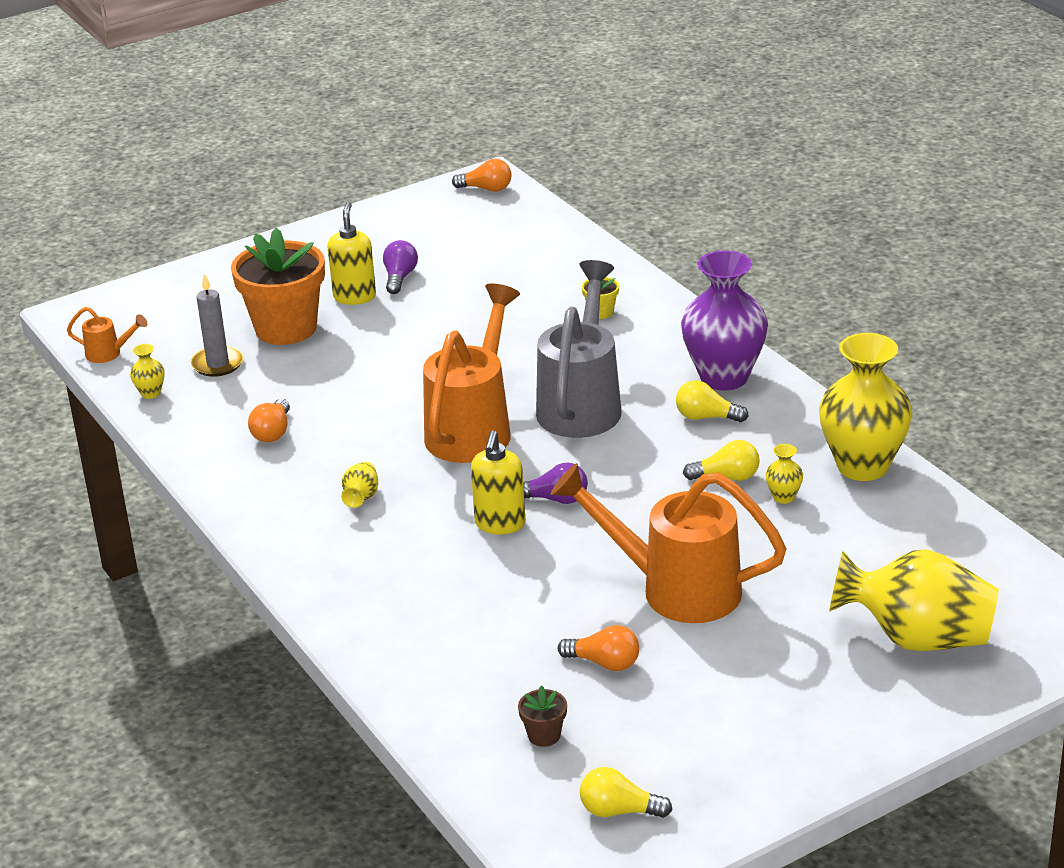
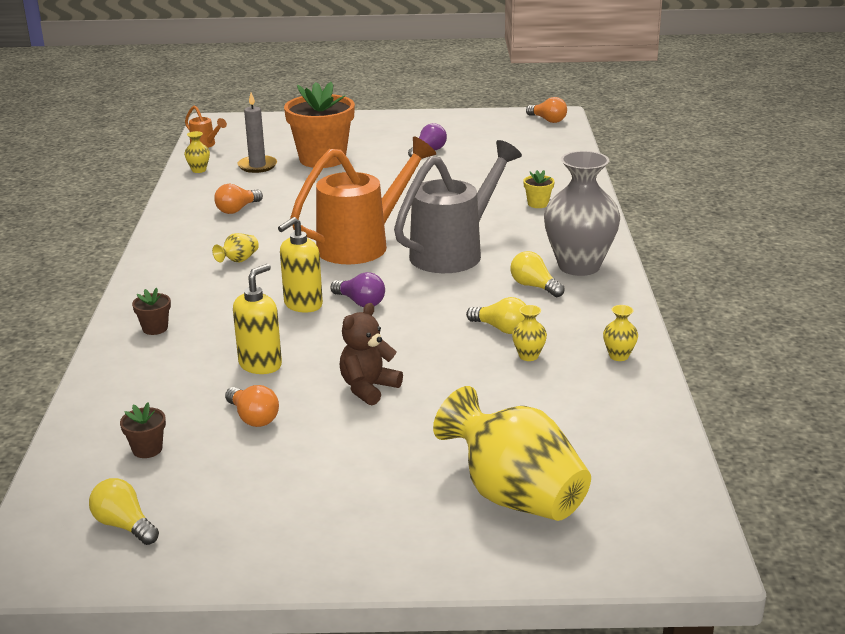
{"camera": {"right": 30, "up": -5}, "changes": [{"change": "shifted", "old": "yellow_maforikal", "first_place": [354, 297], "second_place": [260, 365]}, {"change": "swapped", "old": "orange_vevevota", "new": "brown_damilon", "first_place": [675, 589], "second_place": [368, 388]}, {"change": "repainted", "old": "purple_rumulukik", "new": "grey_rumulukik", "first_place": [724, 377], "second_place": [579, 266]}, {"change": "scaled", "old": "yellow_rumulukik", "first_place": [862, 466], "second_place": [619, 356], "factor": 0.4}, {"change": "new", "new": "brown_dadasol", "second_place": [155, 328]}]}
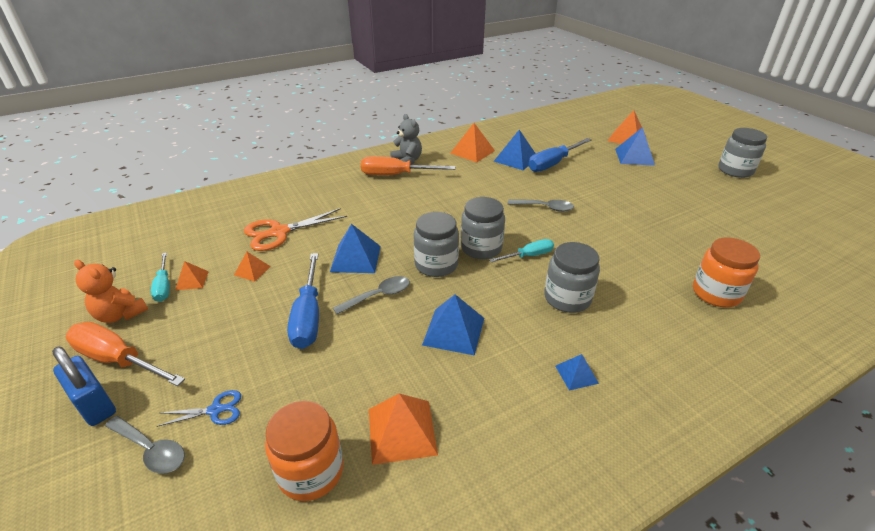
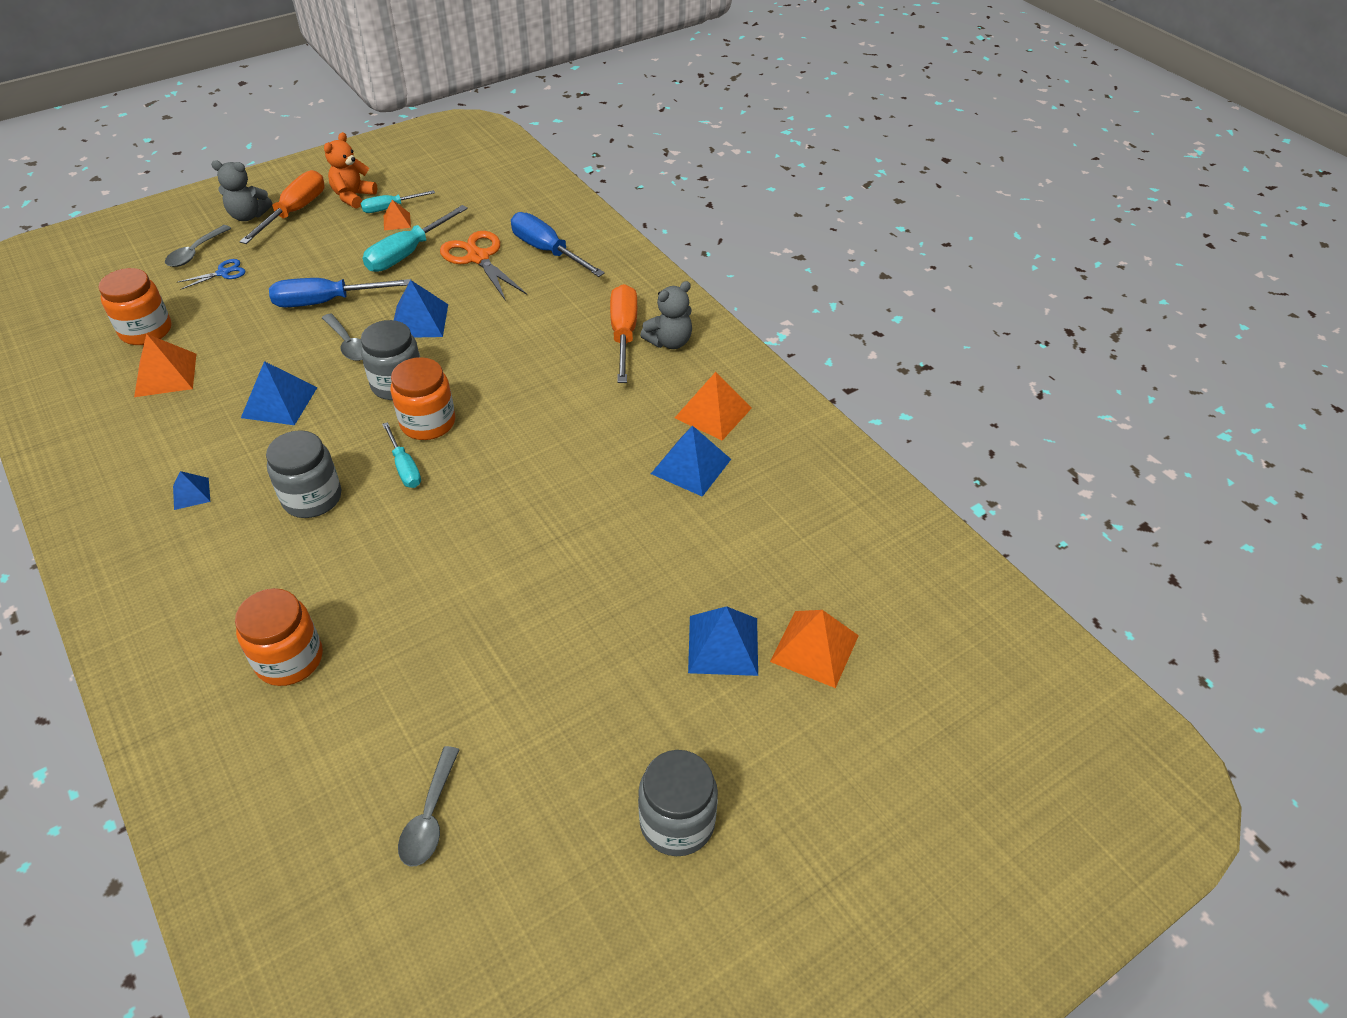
{"camera": {"right": 85, "up": 10}, "changes": [{"change": "swapped", "old": "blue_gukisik", "new": "grey_damilon", "first_place": [95, 404], "second_place": [248, 216]}, {"change": "rotated", "old": "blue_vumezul", "first_place": [215, 410], "second_place": [223, 273], "degrees": -105}, {"change": "swapped", "old": "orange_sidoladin", "new": "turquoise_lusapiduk", "first_place": [252, 270], "second_place": [407, 254]}, {"change": "repainted", "old": "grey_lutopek", "new": "orange_lutopek", "first_place": [481, 248], "second_place": [428, 423]}, {"change": "shifted", "old": "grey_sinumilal", "first_place": [544, 208], "second_place": [430, 816]}, {"change": "shifted", "old": "blue_lusapiduk", "first_place": [553, 164], "second_place": [547, 251]}]}
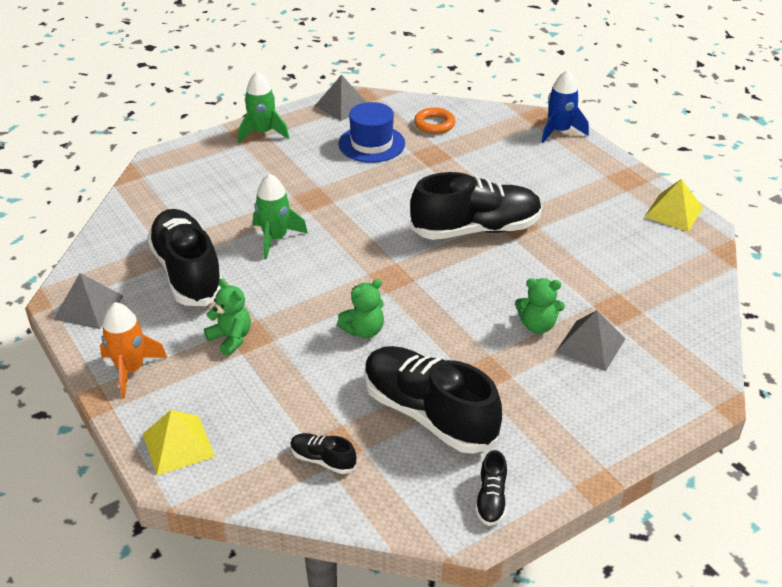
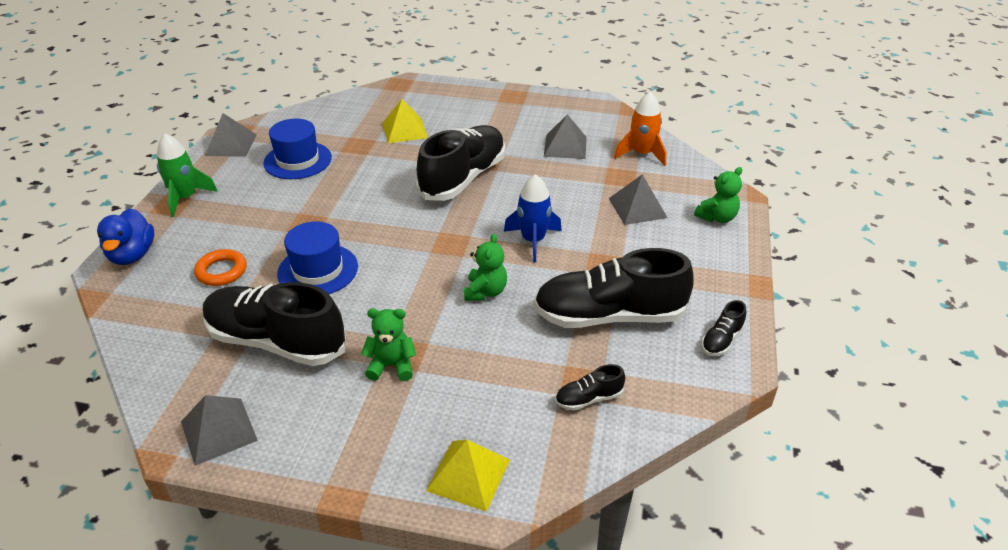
{"camera": {"right": -45, "up": 0}, "changes": [{"change": "shifted", "old": "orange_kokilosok", "first_place": [131, 370], "second_place": [642, 154]}, {"change": "swapped", "old": "green_kokilosok", "new": "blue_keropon", "first_place": [275, 238], "second_place": [318, 270]}, {"change": "shifted", "old": "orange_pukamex", "first_place": [434, 124], "second_place": [221, 271]}, {"change": "rotated", "old": "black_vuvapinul", "first_place": [491, 499], "second_place": [721, 340], "degrees": 75}, {"change": "shifted", "old": "green_damilon", "first_place": [537, 325], "second_place": [717, 217]}, {"change": "shifted", "old": "blue_kokilosok", "first_place": [560, 131], "second_place": [533, 240]}, {"change": "shifted", "old": "yellow_sidoladin", "first_place": [673, 212], "second_place": [404, 130]}, {"change": "new", "new": "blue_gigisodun", "second_place": [132, 255]}, {"change": "new", "new": "grey_sidoladin", "second_place": [565, 146]}]}
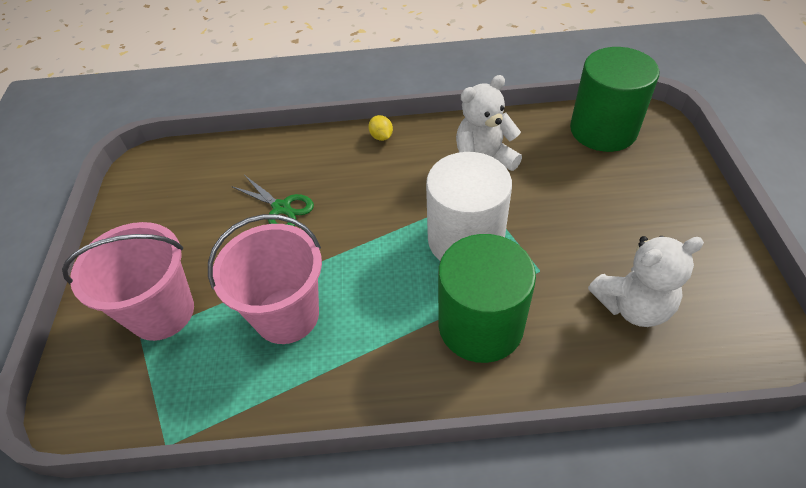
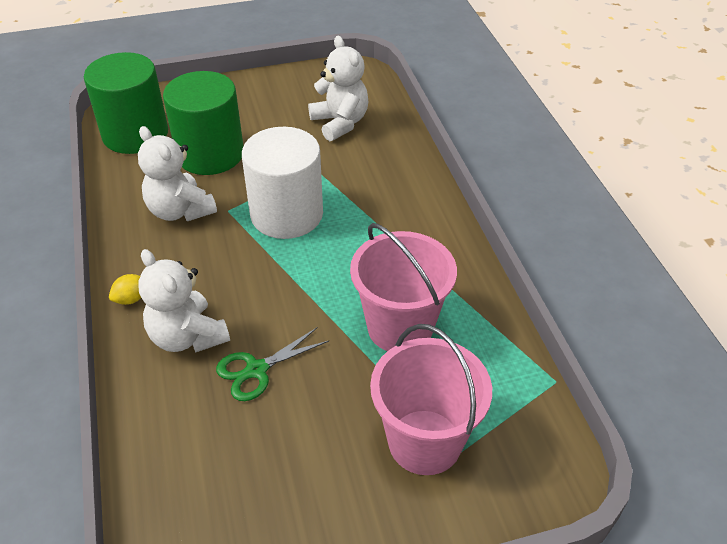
{"camera": {"right": -105, "up": -5}, "changes": [{"change": "rotated", "old": "green_vumezul", "first_place": [281, 208], "second_place": [256, 370], "degrees": -150}, {"change": "shifted", "old": "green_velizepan", "first_place": [480, 325], "second_place": [210, 154]}, {"change": "new", "new": "white_damilon", "second_place": [187, 336]}]}
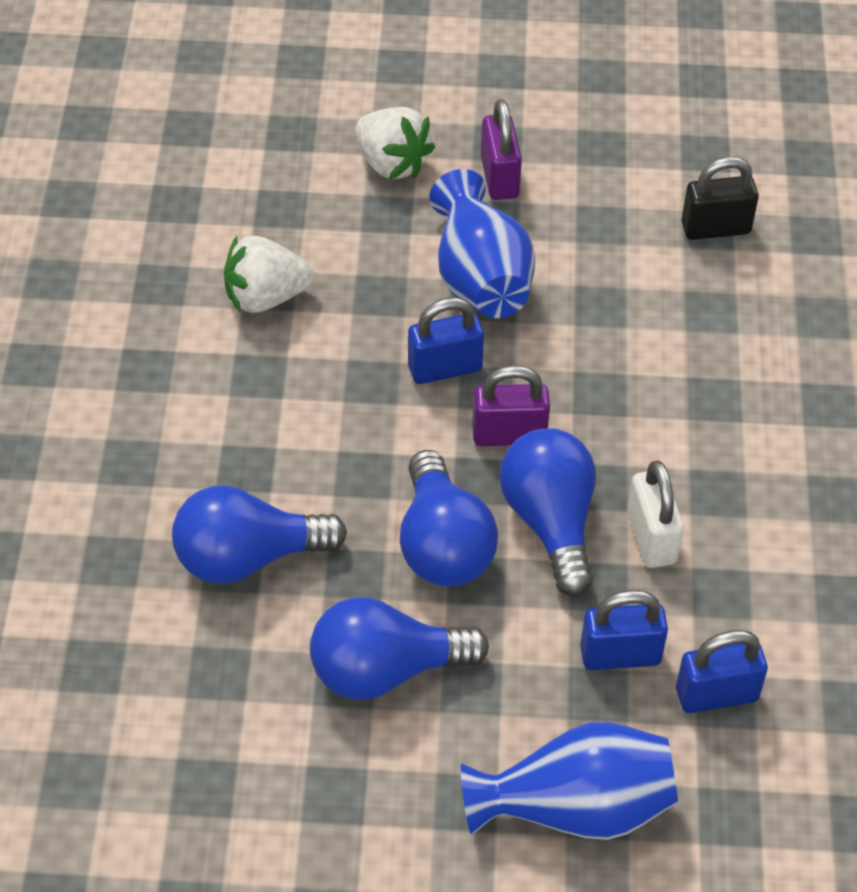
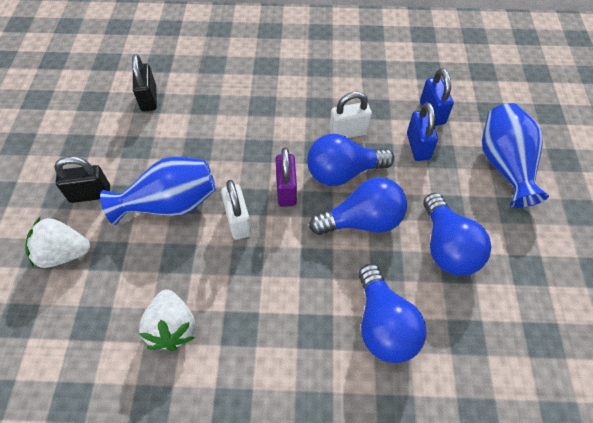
{"camera": {"right": -90, "up": 5}, "changes": [{"change": "rotated", "old": "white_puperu", "first_place": [392, 163], "second_place": [64, 253], "degrees": -135}, {"change": "repainted", "old": "blue_gukisik", "new": "white_gukisik", "first_place": [444, 368], "second_place": [238, 221]}, {"change": "repainted", "old": "purple_gukisik", "new": "black_gukisik", "first_place": [499, 177], "second_place": [90, 194]}]}
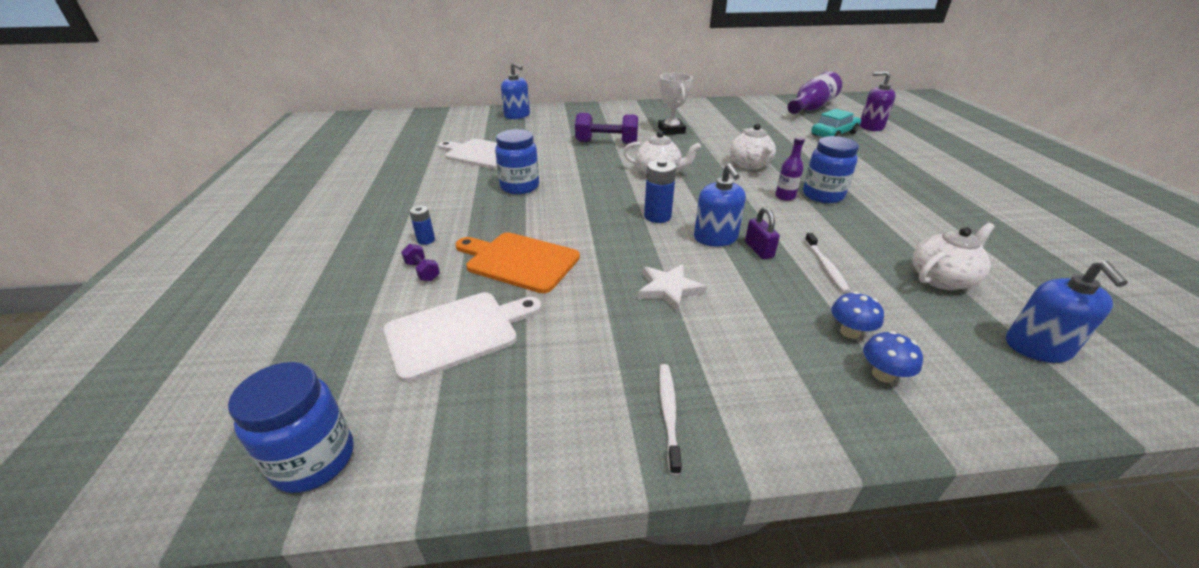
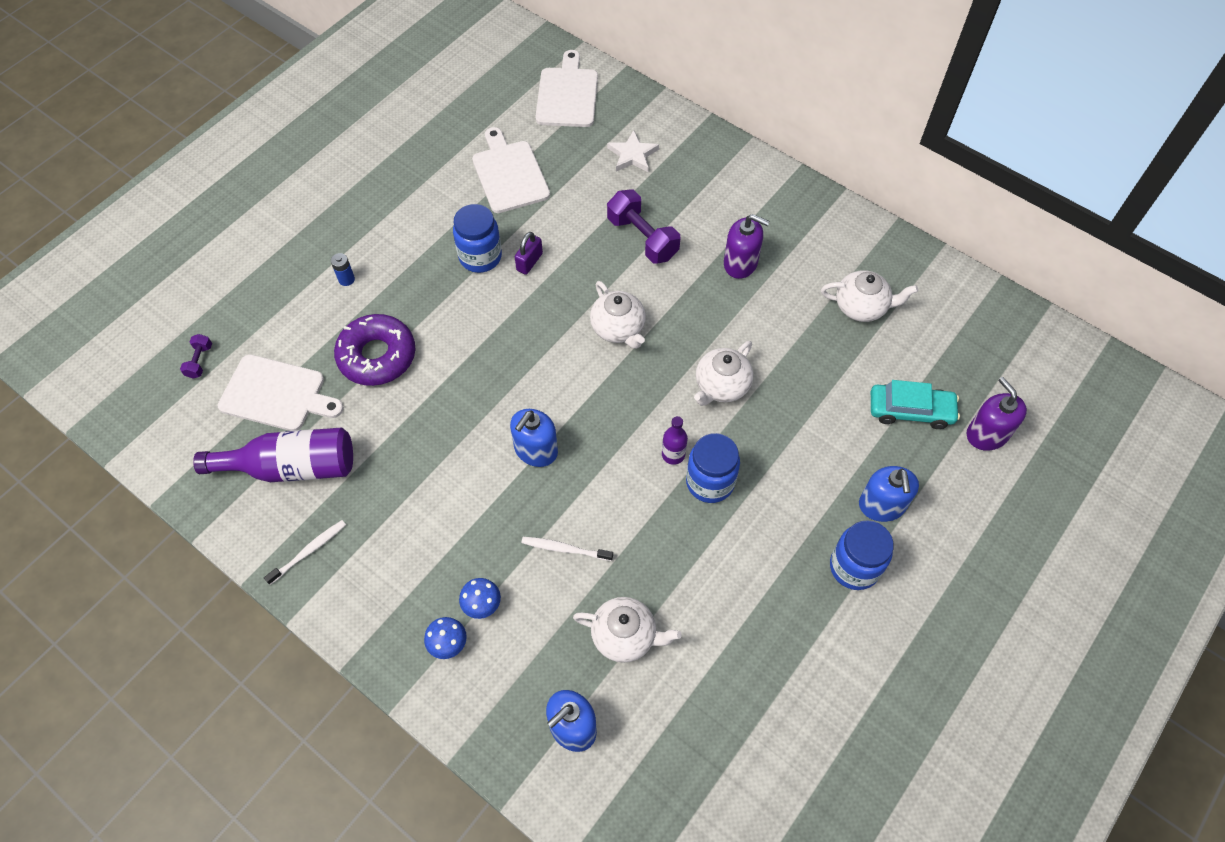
{"camera": {"right": 45, "up": 25}, "changes": [{"change": "shifted", "old": "blue_lutopek", "first_place": [314, 460], "second_place": [854, 567]}, {"change": "shifted", "old": "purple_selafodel", "first_place": [422, 271], "second_place": [199, 361]}, {"change": "swapped", "old": "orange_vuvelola", "new": "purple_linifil", "first_place": [519, 261], "second_place": [377, 356]}, {"change": "shifted", "old": "blue_maforikal", "first_place": [517, 115], "second_place": [881, 505]}, {"change": "shifted", "old": "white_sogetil", "first_place": [669, 289], "second_place": [632, 155]}, {"change": "gone", "old": "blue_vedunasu", "first_place": [657, 216]}, {"change": "swapped", "old": "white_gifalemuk", "new": "purple_maforikal", "first_place": [671, 130], "second_place": [740, 263]}, {"change": "shifted", "old": "purple_gukisik", "first_place": [759, 250], "second_place": [529, 262]}, {"change": "shifted", "old": "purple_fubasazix", "first_place": [811, 108], "second_place": [292, 467]}, {"change": "rotated", "old": "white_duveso", "first_place": [826, 267], "second_place": [564, 549], "degrees": 60}, {"change": "new", "new": "white_vuvelola", "second_place": [567, 94]}, {"change": "new", "new": "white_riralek", "second_place": [861, 307]}]}
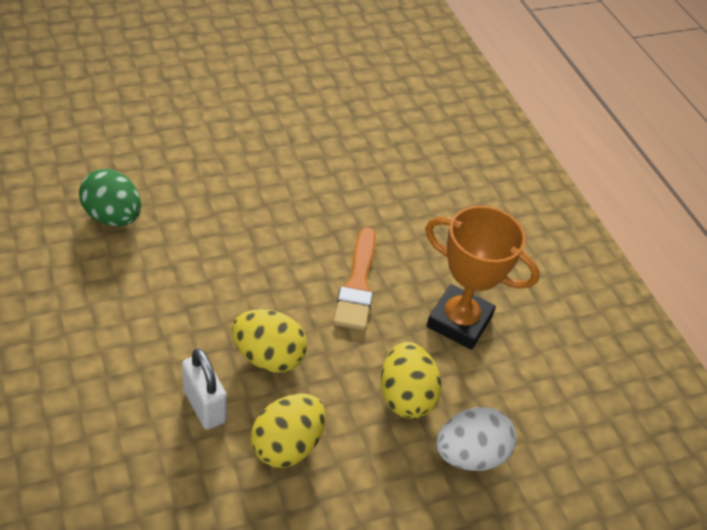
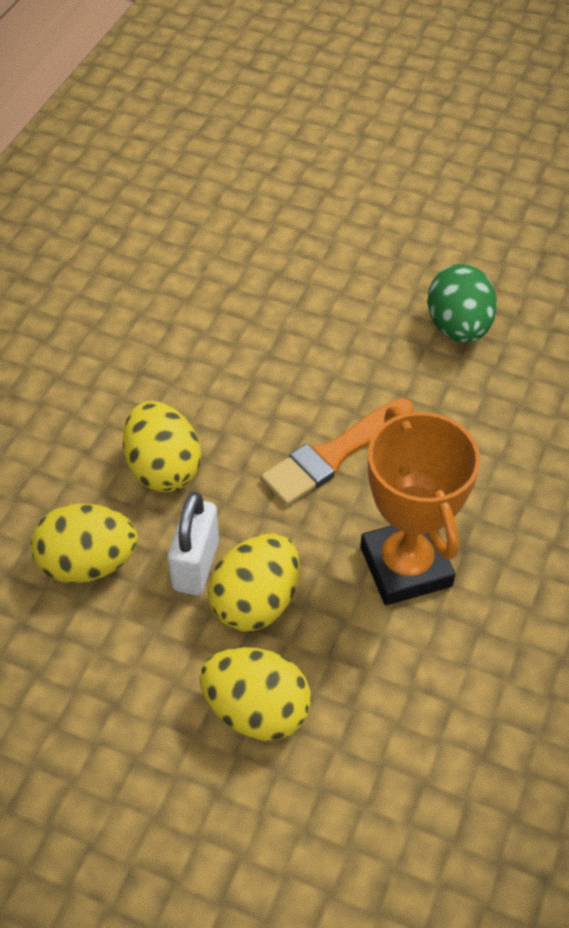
{"camera": {"right": 50, "up": 5}, "changes": [{"change": "shifted", "old": "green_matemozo", "first_place": [113, 217], "second_place": [458, 327]}, {"change": "shifted", "old": "white_gukisik", "first_place": [204, 406], "second_place": [196, 565]}, {"change": "repainted", "old": "white_matemozo", "new": "yellow_matemozo", "first_place": [470, 455], "second_place": [256, 710]}]}
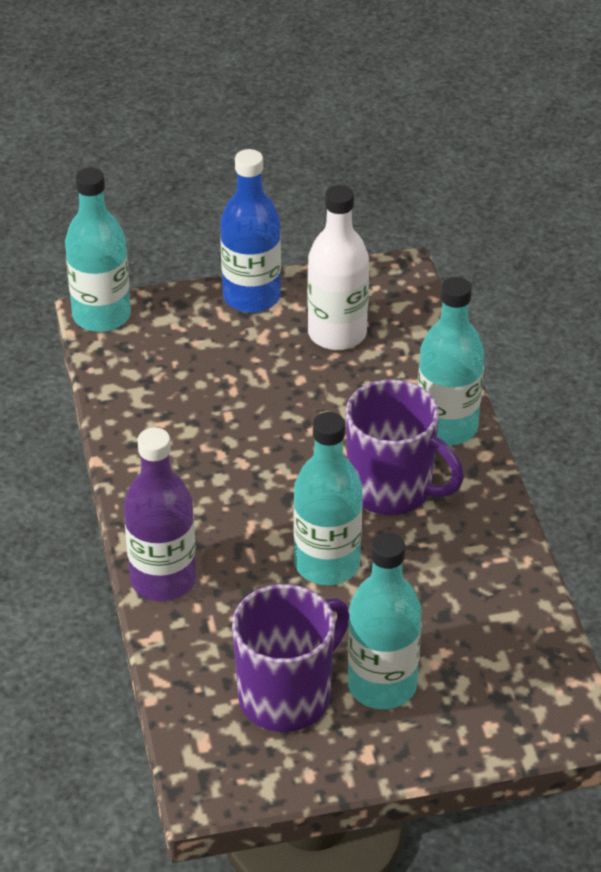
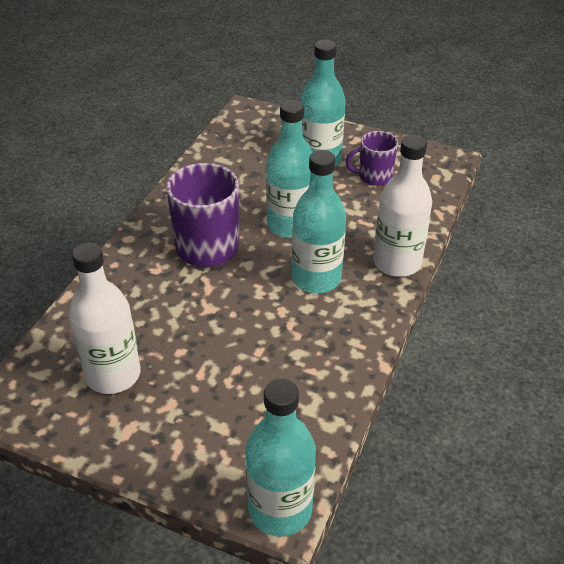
{"camera": {"right": -145, "up": 0}, "changes": [{"change": "repainted", "old": "purple_fubasazix", "new": "white_fubasazix", "first_place": [163, 580], "second_place": [397, 262]}, {"change": "gone", "old": "blue_fubasazix", "first_place": [251, 297]}, {"change": "scaled", "old": "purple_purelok", "first_place": [287, 696], "second_place": [374, 176], "factor": 0.59}, {"change": "shifted", "old": "turquoise_fubasazix", "first_place": [447, 427], "second_place": [316, 278]}]}
